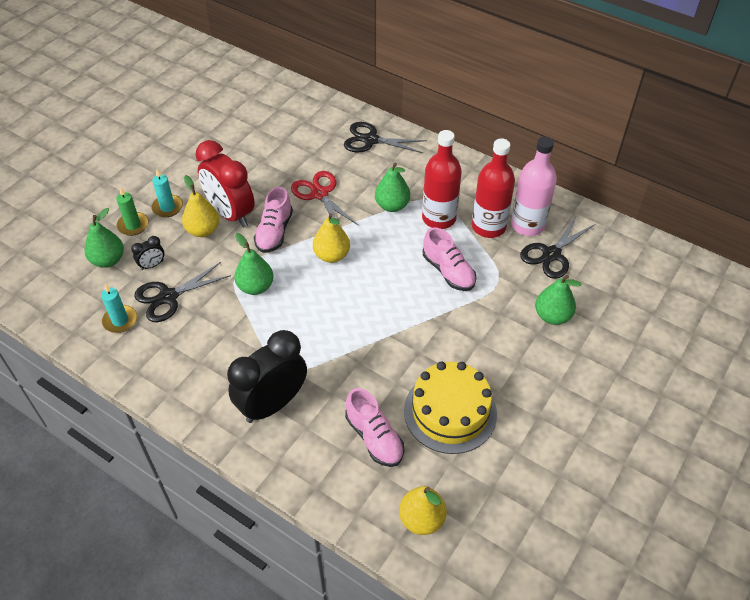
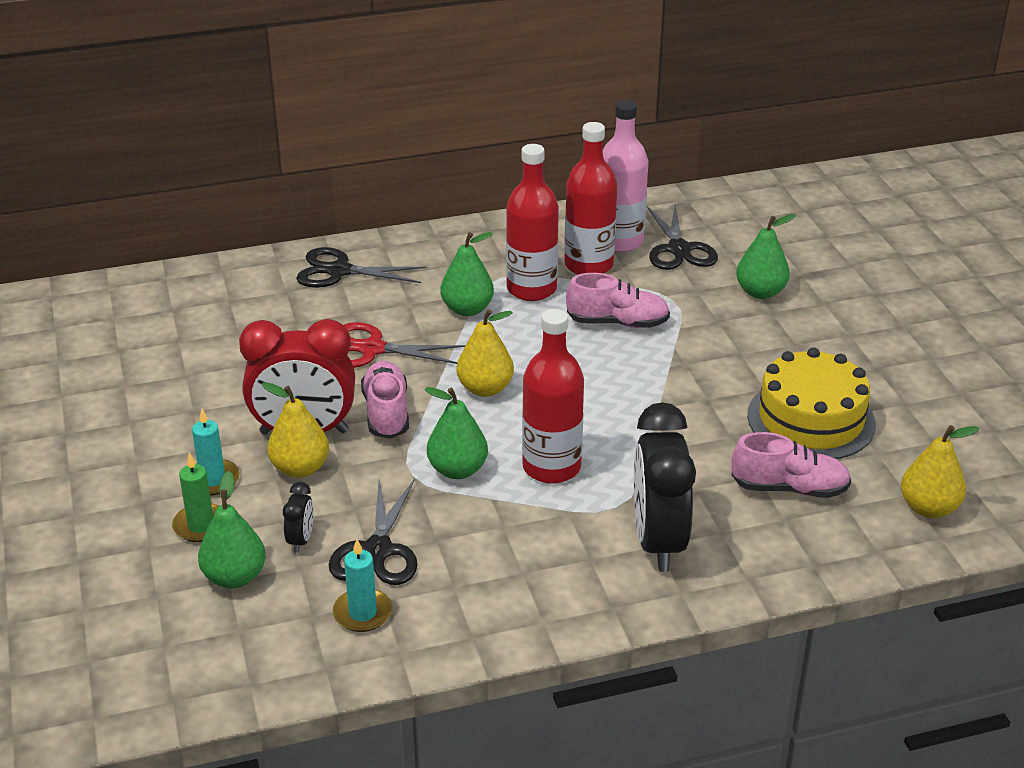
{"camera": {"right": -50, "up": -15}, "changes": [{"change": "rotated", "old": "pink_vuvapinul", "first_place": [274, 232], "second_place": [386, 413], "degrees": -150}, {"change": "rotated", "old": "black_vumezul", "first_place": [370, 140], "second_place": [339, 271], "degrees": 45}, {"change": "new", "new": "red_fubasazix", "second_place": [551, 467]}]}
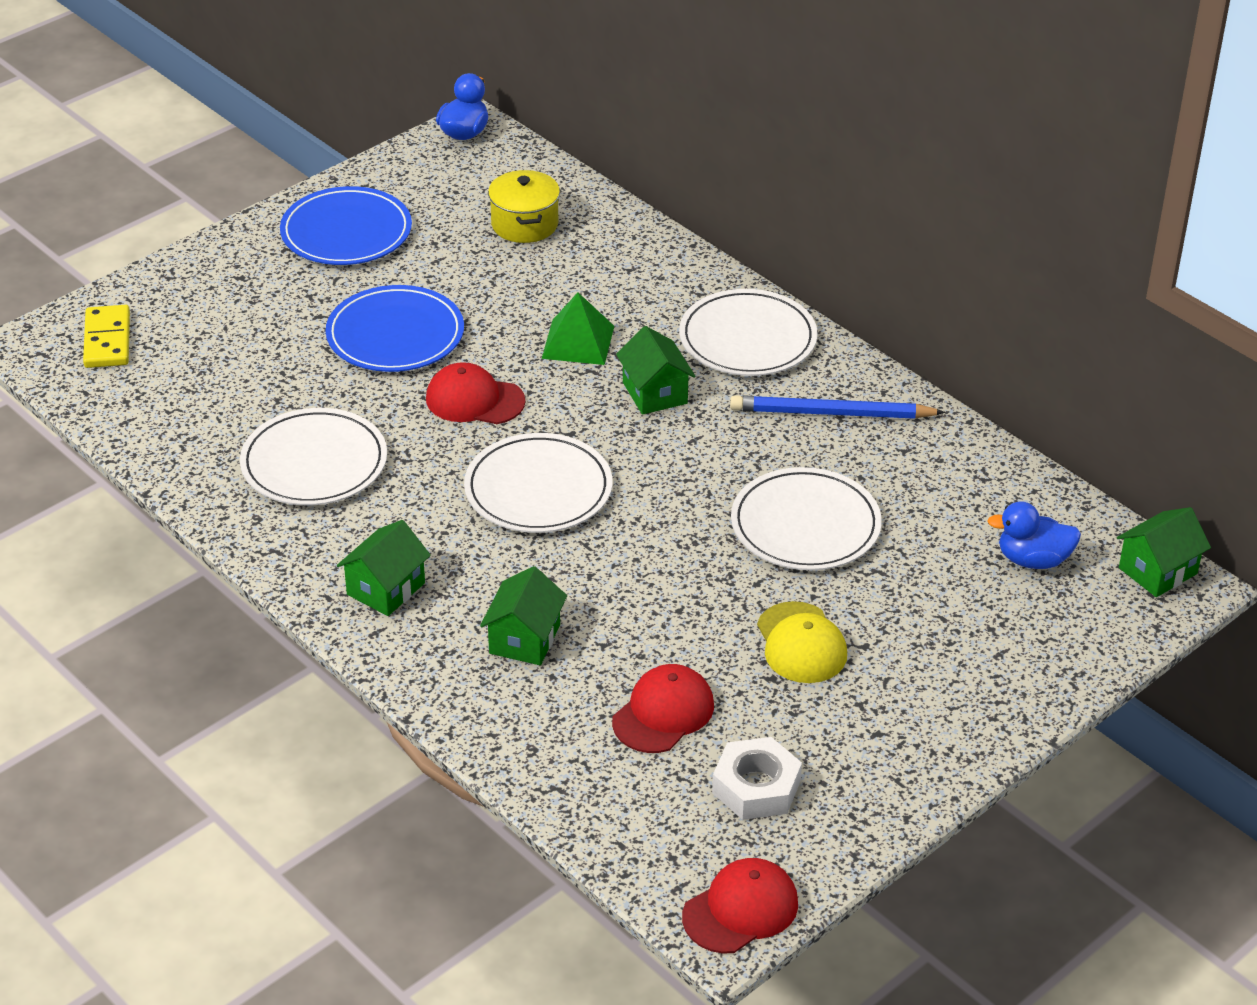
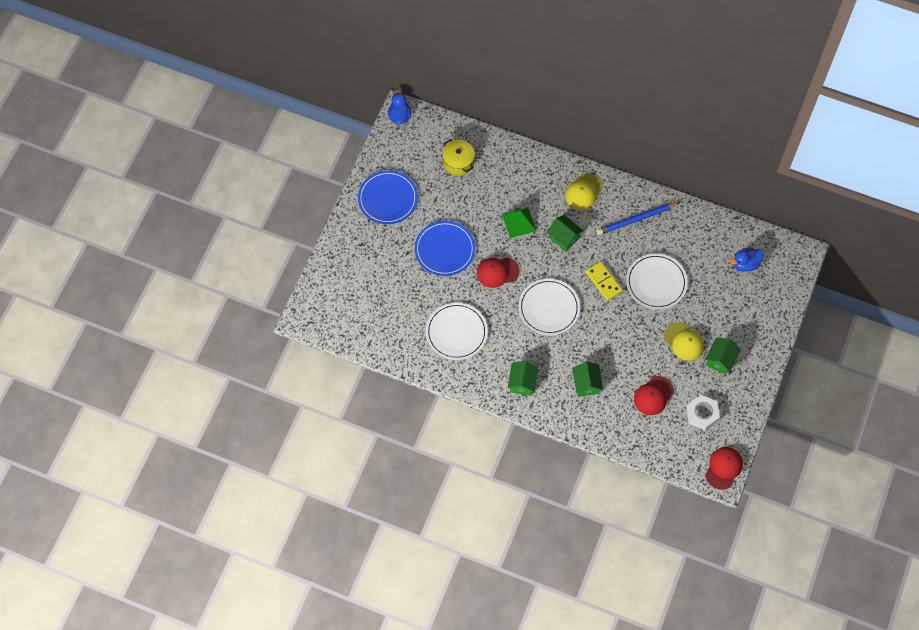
{"camera": {"right": -25, "up": 25}, "changes": [{"change": "shifted", "old": "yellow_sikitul", "first_place": [107, 340], "second_place": [603, 281]}, {"change": "rotated", "old": "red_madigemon", "first_place": [663, 713], "second_place": [653, 395], "degrees": -150}, {"change": "swapped", "old": "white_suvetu", "new": "yellow_madigemon", "first_place": [747, 338], "second_place": [583, 192]}, {"change": "shifted", "old": "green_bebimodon", "first_place": [1158, 571], "second_place": [720, 360]}]}
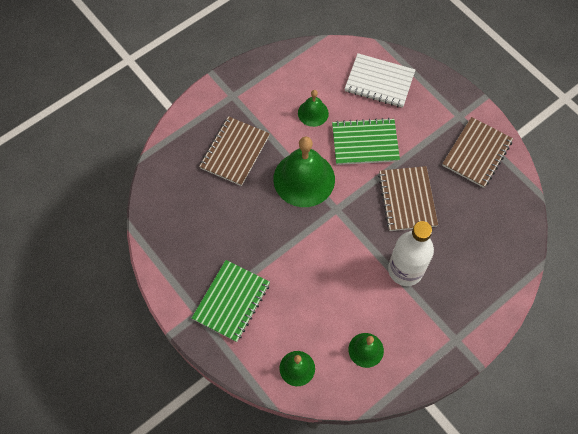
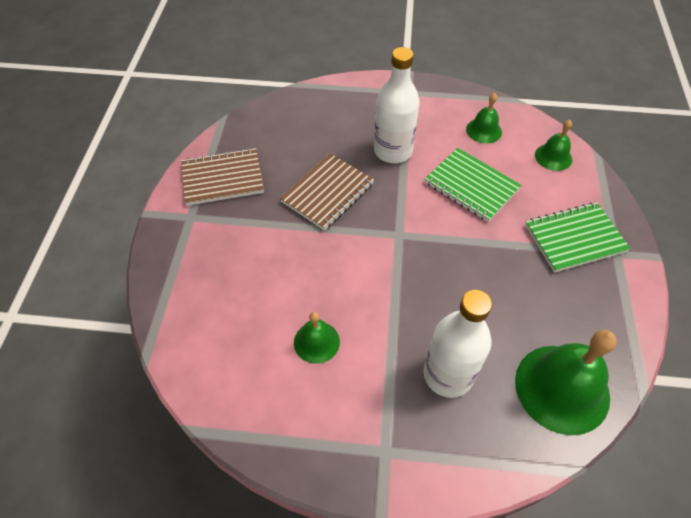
{"camera": {"right": -135, "up": -10}, "changes": [{"change": "swapped", "old": "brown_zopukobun", "new": "white_fubasazix", "first_place": [234, 152], "second_place": [448, 374]}, {"change": "shifted", "old": "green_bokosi", "first_place": [304, 179], "second_place": [562, 388]}, {"change": "shifted", "old": "green_zopukobun", "first_place": [365, 143], "second_place": [471, 186]}, {"change": "gone", "old": "white_zopukobun", "first_place": [379, 82]}]}
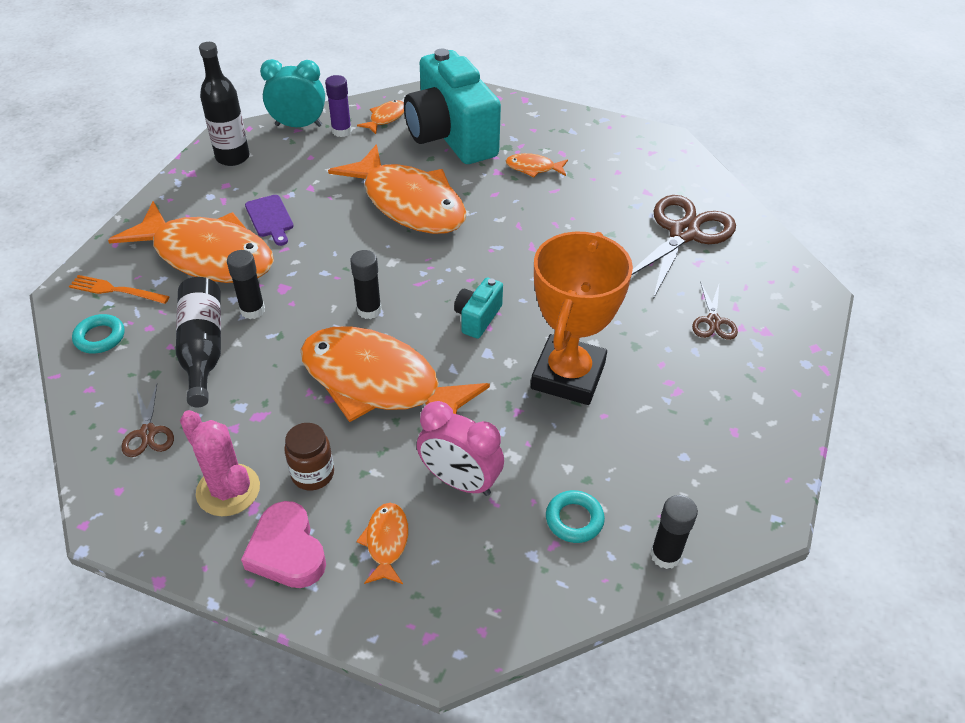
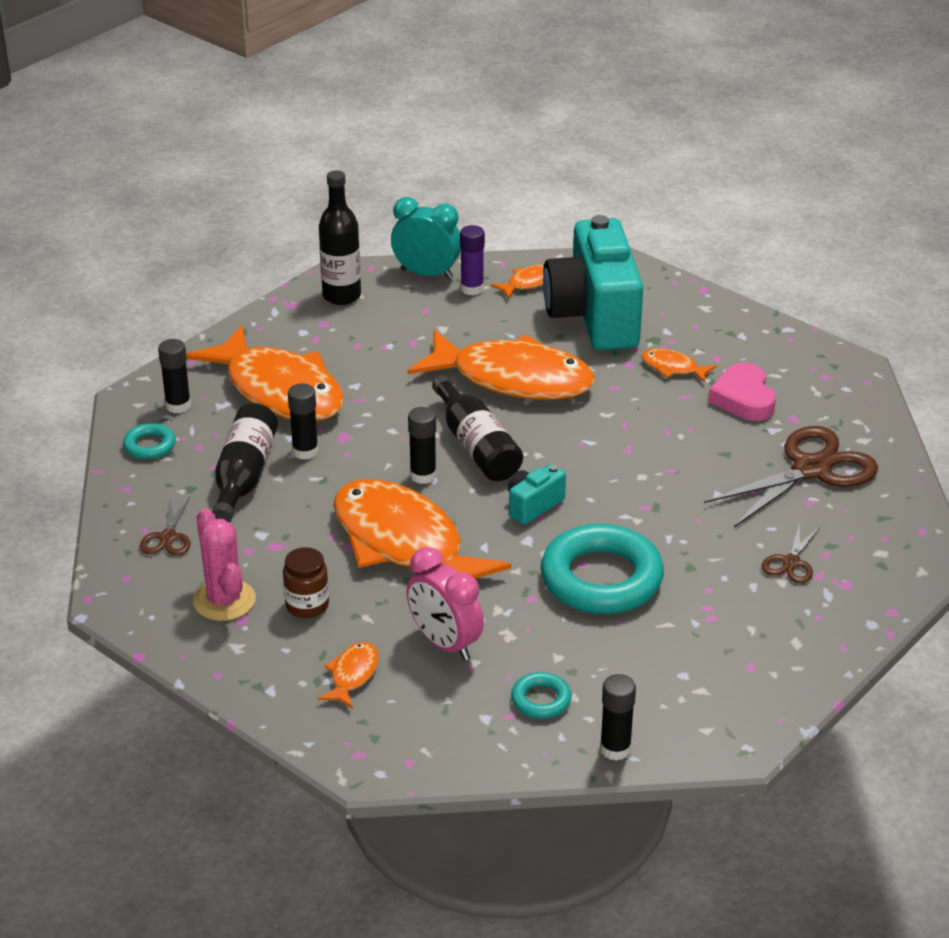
{"camera": {"right": 20, "up": -10}, "changes": [{"change": "swapped", "old": "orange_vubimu", "new": "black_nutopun", "first_place": [116, 290], "second_place": [178, 405]}, {"change": "shifted", "old": "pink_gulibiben", "first_place": [287, 551], "second_place": [743, 398]}, {"change": "gone", "old": "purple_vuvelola", "first_place": [270, 218]}, {"change": "rotated", "old": "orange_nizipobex", "first_place": [409, 203], "second_place": [513, 379], "degrees": -45}, {"change": "swapped", "old": "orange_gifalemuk", "new": "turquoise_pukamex", "first_place": [568, 376], "second_place": [601, 578]}, {"change": "new", "new": "black_fubasazix", "second_place": [476, 445]}]}
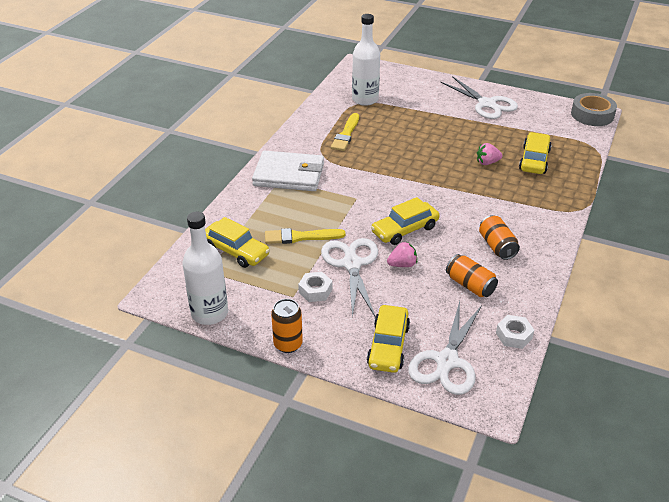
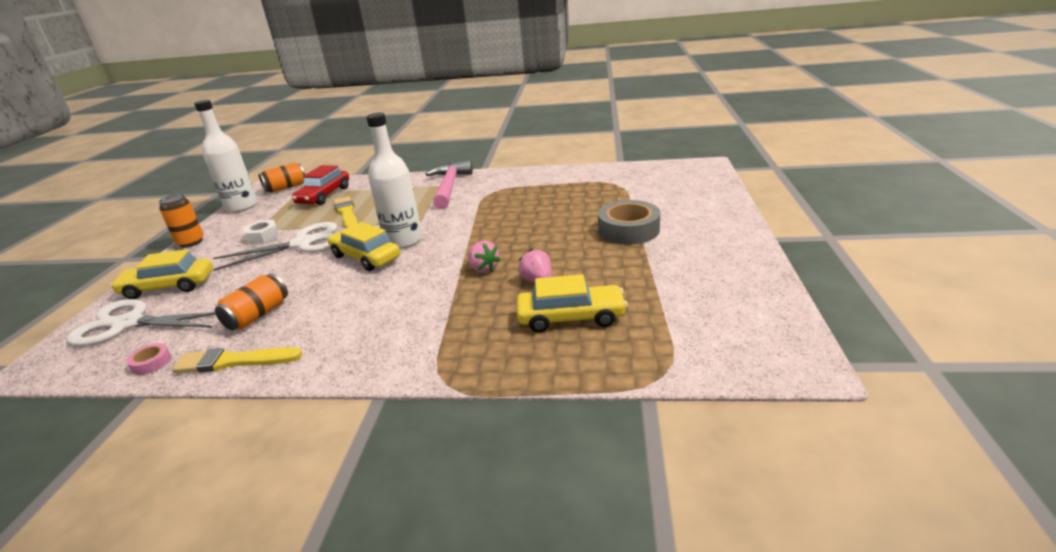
{"camera": {"right": 75, "up": -10}, "changes": [{"change": "repainted", "old": "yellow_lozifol", "new": "red_lozifol", "first_place": [235, 251], "second_place": [324, 195]}, {"change": "swapped", "old": "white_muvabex", "new": "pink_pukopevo", "first_place": [289, 175], "second_place": [449, 187]}, {"change": "shifted", "old": "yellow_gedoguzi", "first_place": [346, 134], "second_place": [234, 361]}, {"change": "shifted", "old": "white_fubasazix", "first_place": [365, 99], "second_place": [403, 241]}, {"change": "shifted", "old": "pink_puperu", "first_place": [402, 265], "second_place": [483, 268]}, {"change": "gone", "old": "white_vumezul", "first_place": [487, 104]}, {"change": "shifted", "old": "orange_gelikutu", "first_place": [497, 246], "second_place": [286, 187]}, {"change": "swapped", "old": "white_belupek", "new": "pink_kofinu", "first_place": [514, 336], "second_place": [151, 363]}, {"change": "shifted", "old": "grey_kofinu", "first_place": [592, 115], "second_place": [628, 230]}]}
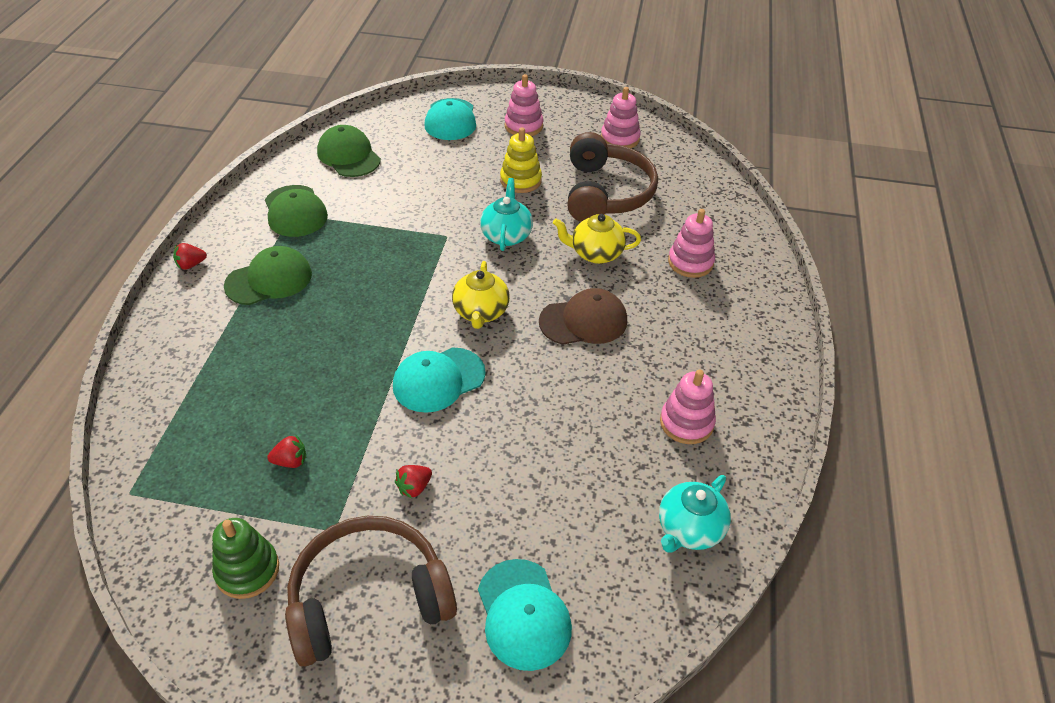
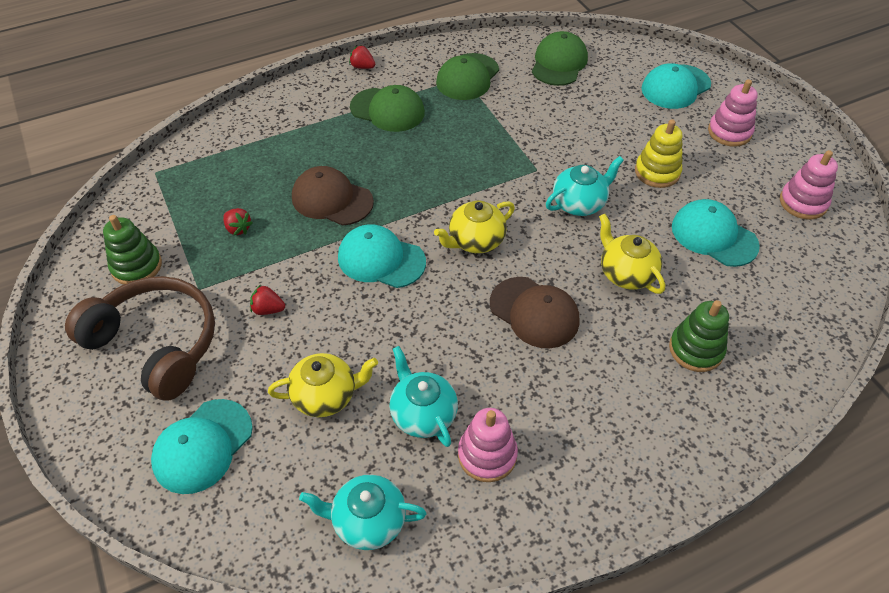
{"camera": {"right": 55, "up": 5}, "changes": [{"change": "swapped", "old": "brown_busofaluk", "new": "turquoise_madigemon", "first_place": [606, 193], "second_place": [713, 236]}, {"change": "repainted", "old": "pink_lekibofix", "new": "green_lekibofix", "first_place": [690, 262], "second_place": [696, 349]}, {"change": "new", "new": "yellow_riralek", "second_place": [326, 396]}, {"change": "new", "new": "brown_madigemon", "second_place": [332, 199]}, {"change": "new", "new": "turquoise_riralek", "second_place": [423, 414]}]}
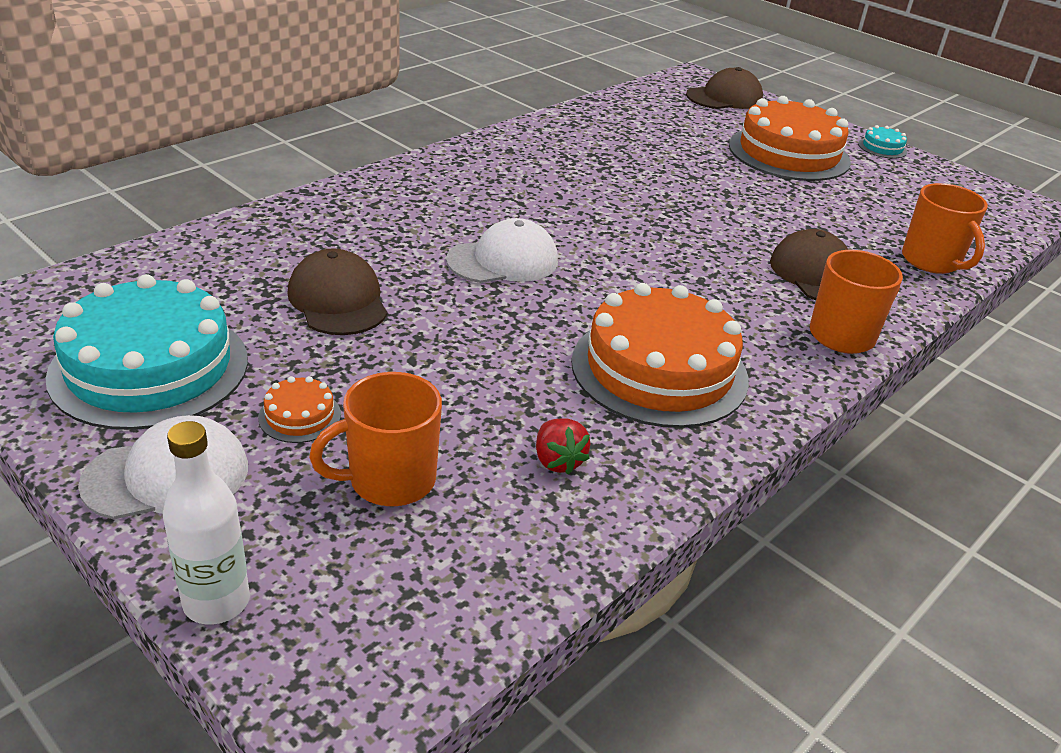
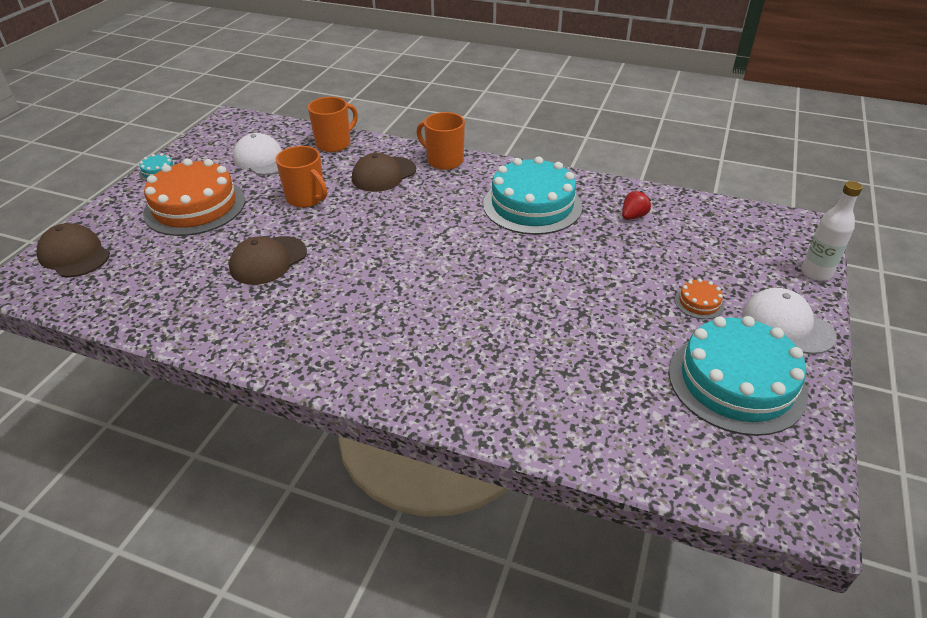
{"camera": {"right": -110, "up": 5}, "changes": [{"change": "shifted", "old": "brown_madigemon", "first_place": [338, 300], "second_place": [268, 260]}, {"change": "shifted", "old": "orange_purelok", "first_place": [389, 480], "second_place": [306, 198]}, {"change": "shifted", "old": "white_madigemon", "first_place": [503, 260], "second_place": [262, 159]}, {"change": "repainted", "old": "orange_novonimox", "new": "turquoise_novonimox", "first_place": [659, 370], "second_place": [532, 205]}]}
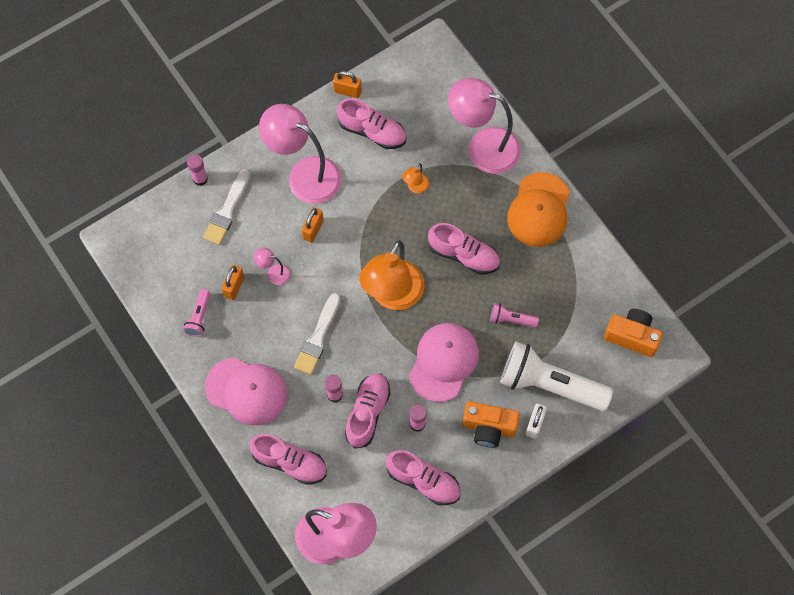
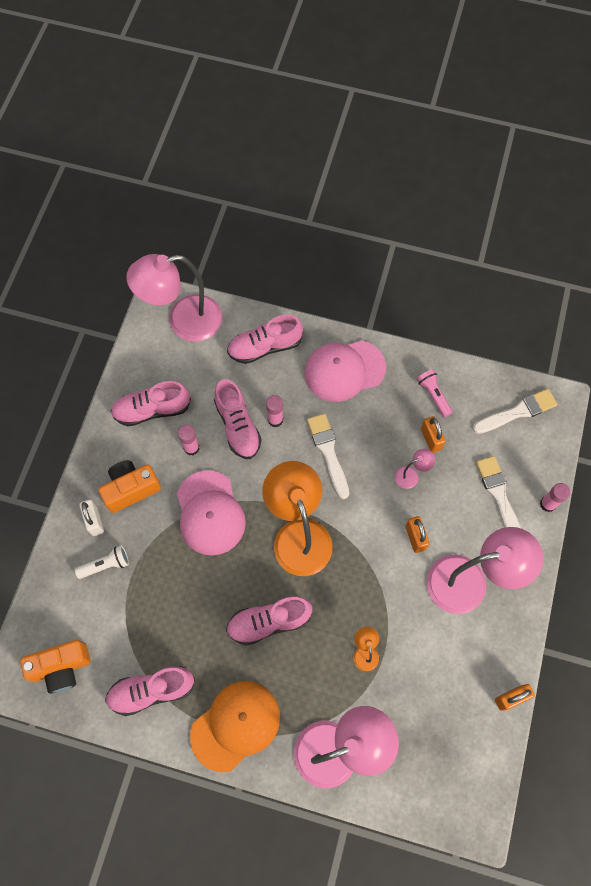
{"camera": {"right": 140, "up": 0}, "changes": [{"change": "shifted", "old": "pink_vuvapinul", "first_place": [372, 131], "second_place": [152, 690]}, {"change": "gone", "old": "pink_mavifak", "first_place": [511, 319]}, {"change": "scaled", "old": "white_mavifak", "first_place": [550, 384], "second_place": [106, 565], "factor": 0.44}, {"change": "rotated", "old": "orange_madigemon", "first_place": [539, 210], "second_place": [235, 725], "degrees": 75}, {"change": "new", "new": "white_gedoguzi", "second_place": [517, 412]}]}
